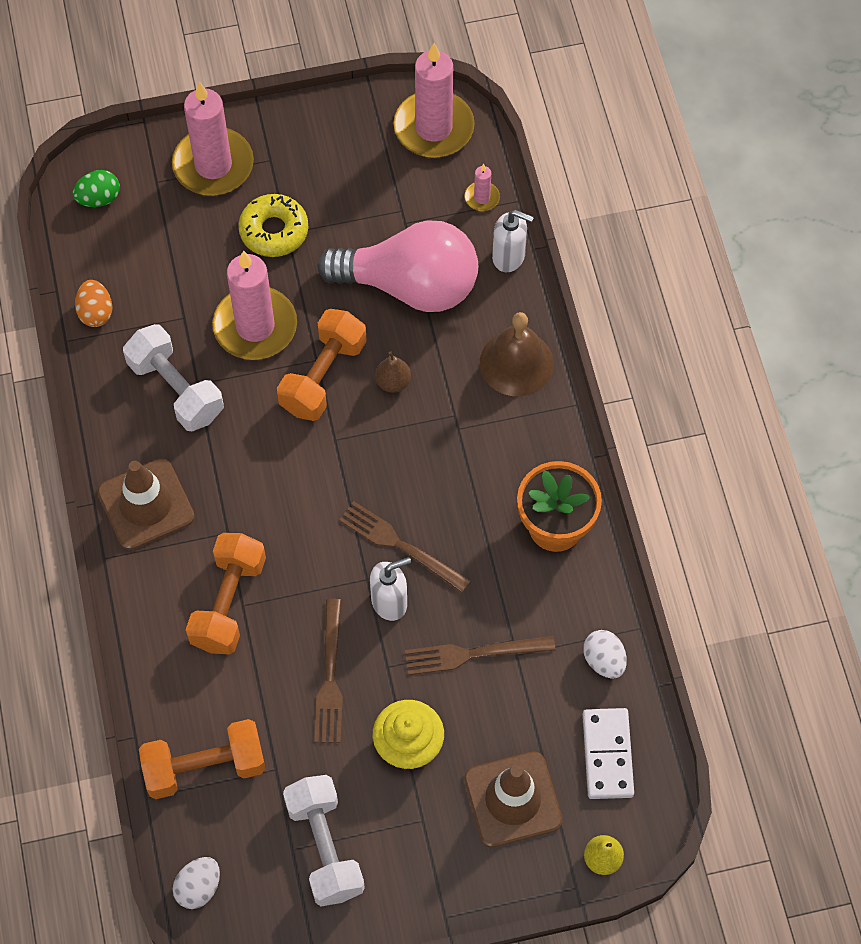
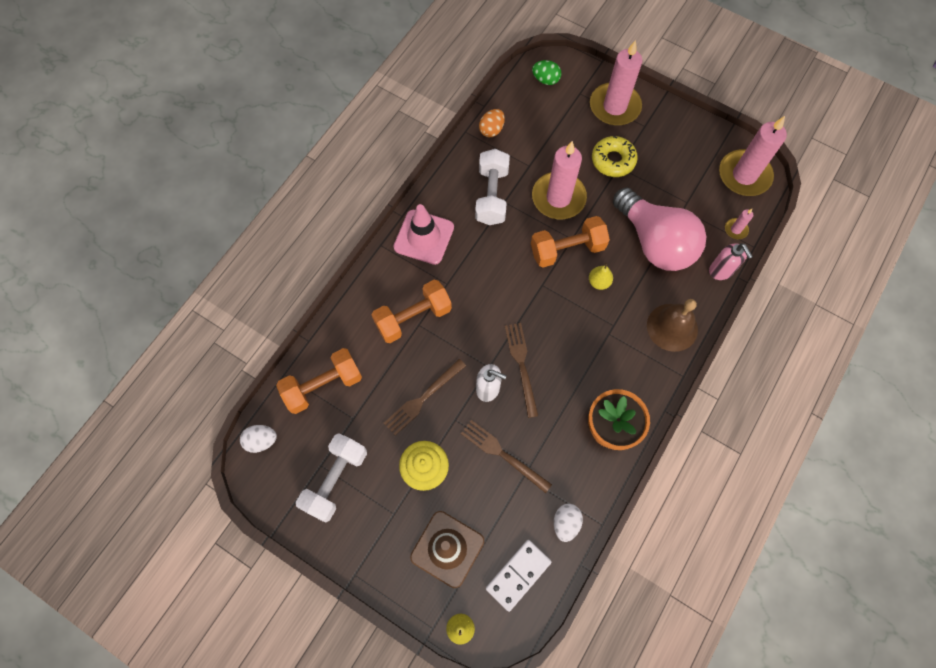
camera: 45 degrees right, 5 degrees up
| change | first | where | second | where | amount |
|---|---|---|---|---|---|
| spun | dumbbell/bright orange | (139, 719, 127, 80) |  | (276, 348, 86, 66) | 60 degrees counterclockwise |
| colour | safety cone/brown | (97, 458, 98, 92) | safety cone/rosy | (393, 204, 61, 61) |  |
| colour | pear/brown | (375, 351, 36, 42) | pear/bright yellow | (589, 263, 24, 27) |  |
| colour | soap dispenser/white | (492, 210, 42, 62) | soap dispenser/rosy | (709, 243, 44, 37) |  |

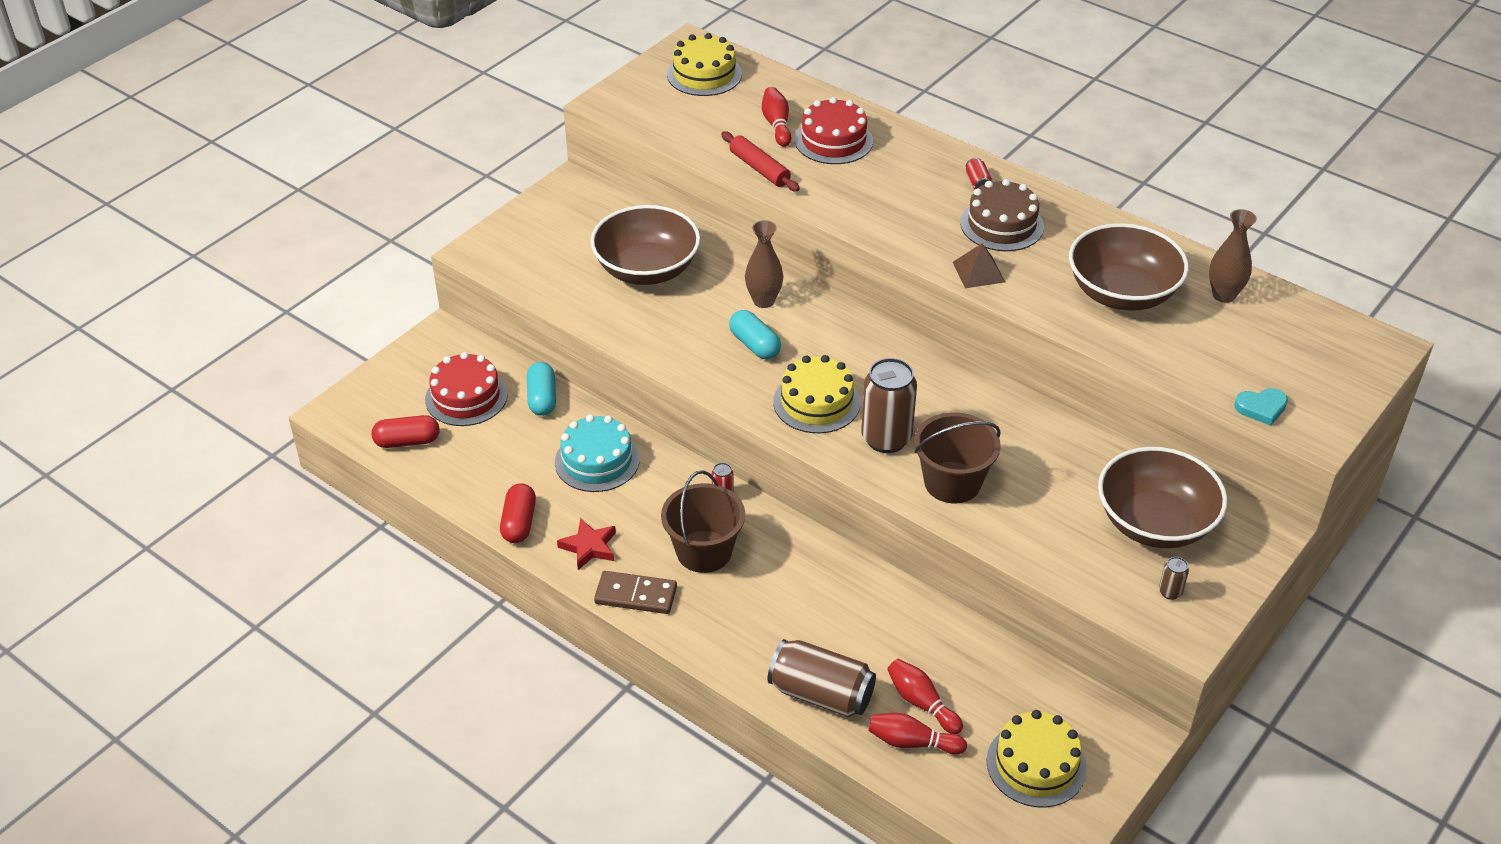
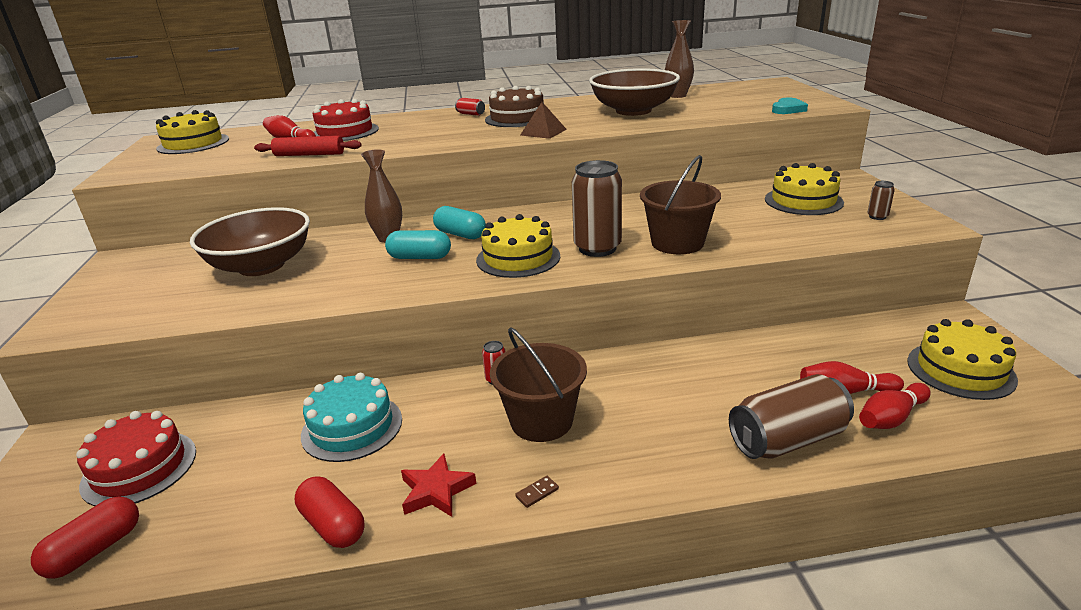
camera: 45 degrees left, 15 degrees down
| change | first | where | second | where | amount |
|---|---|---|---|---|---|
| relocated | pill shape/aqua | (527, 362, 29, 54) |  | (433, 206, 53, 33) |  |
| size | domino/brown | (594, 571, 83, 43) |  | (515, 476, 44, 32) | x0.42 |
| exchanged | bowl/brown | (1098, 447, 129, 101) | layer cake/bright yellow | (765, 163, 79, 52) |  |

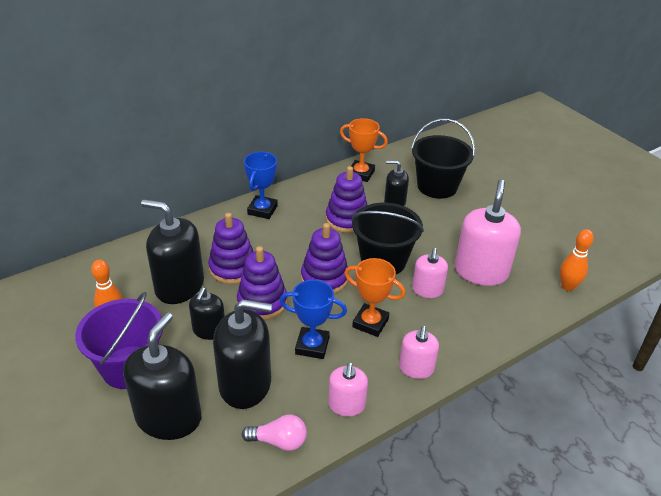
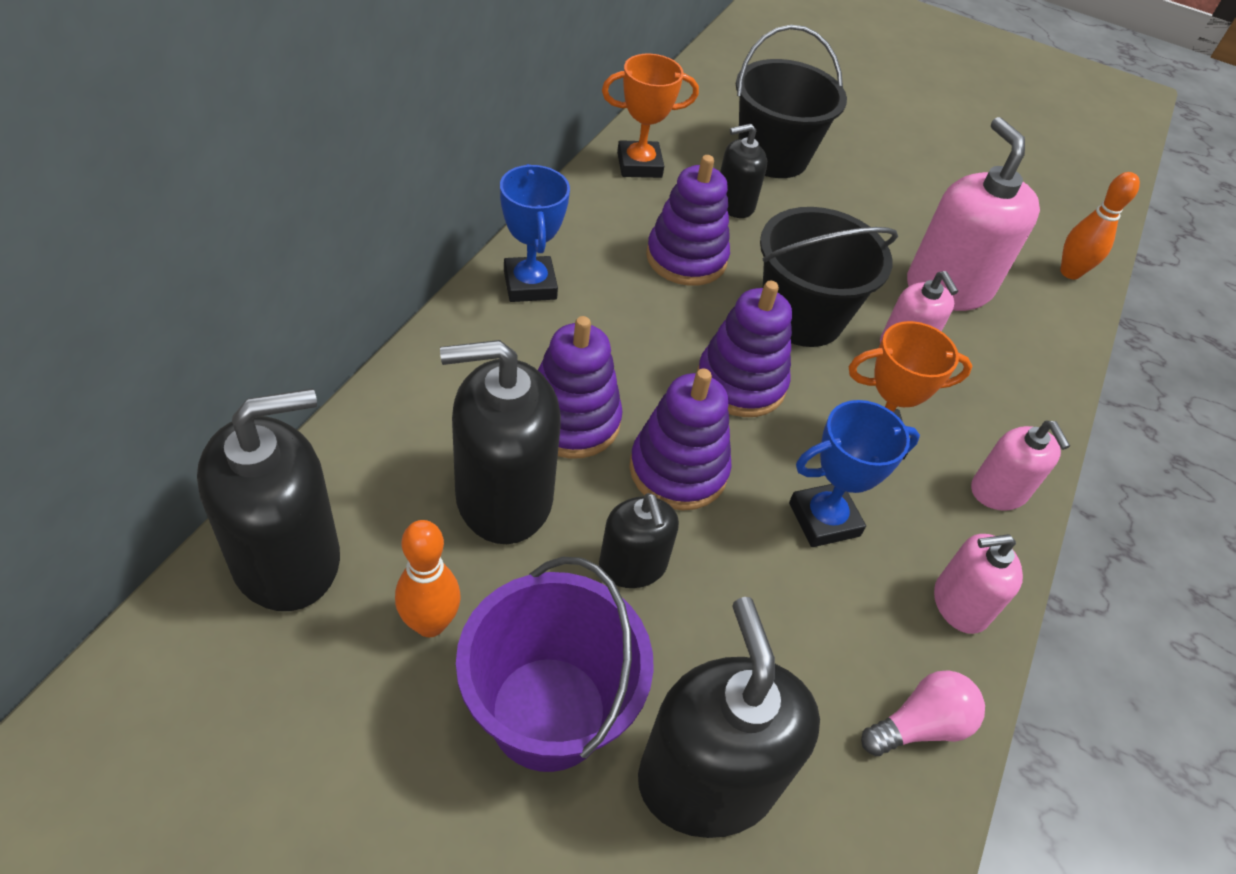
camera: 35 degrees left, 10 degrees up
| change | first | where | second | where | amount |
|---|---|---|---|---|---|
| relocated | soap dispenser/ebony | (213, 299, 59, 110) |  | (197, 388, 143, 223) |  |
| spun | soap dispenser/rosy | (328, 362, 40, 54) |  | (934, 534, 89, 100) | 105 degrees clockwise |

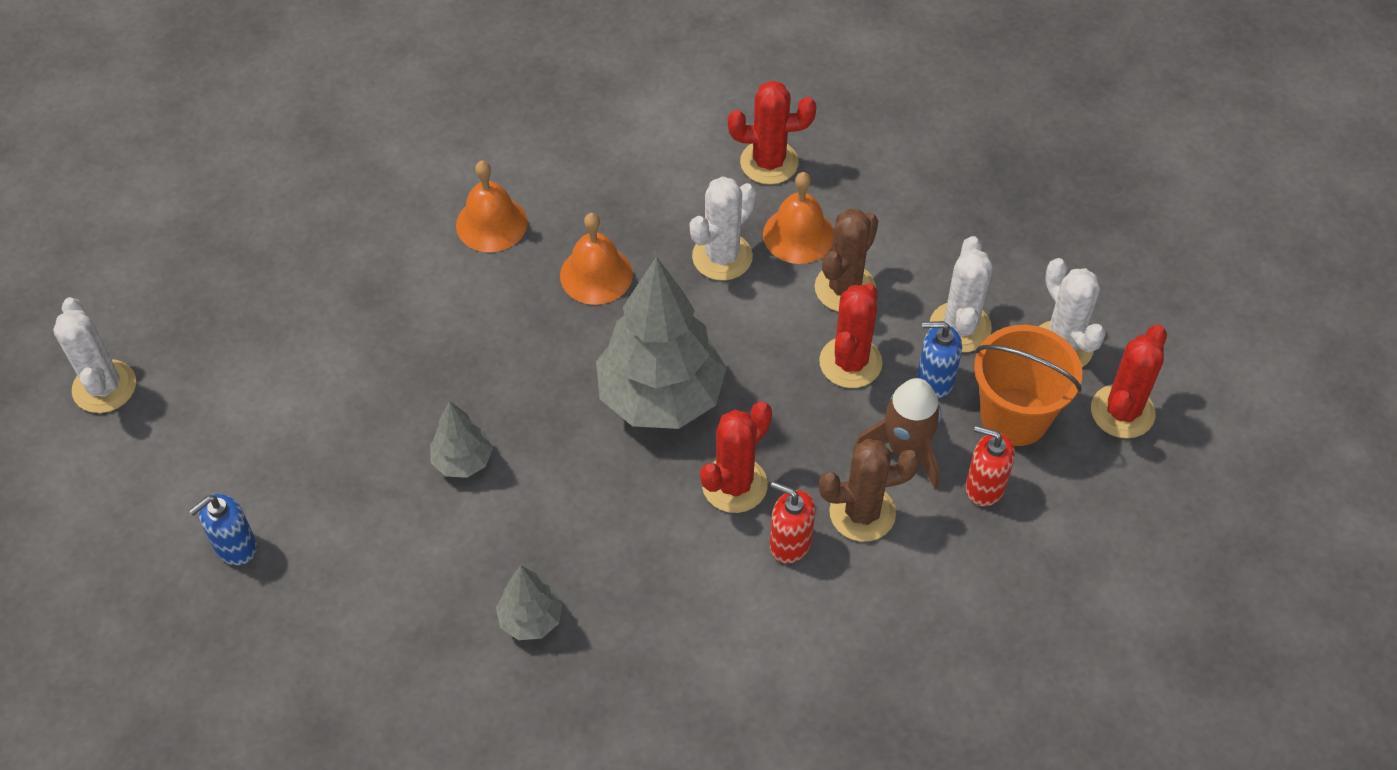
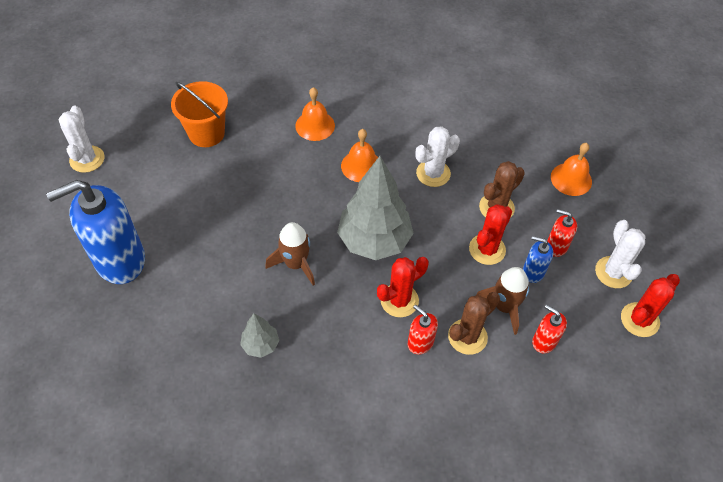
camera: 15 degrees right, 0 degrees up
| change | first | where | second | where | amount |
|---|---|---|---|---|---|
| size | soap dispenser/royal blue | (189, 494, 68, 72) |  | (46, 180, 99, 104) | x2.22 |
| relocated | pail/bright orange | (974, 325, 108, 121) |  | (171, 81, 57, 66) |  |
| appeared |  |  | rocket/brown | (265, 222, 50, 63) |  |
| spun | prickly plant/brown | (819, 439, 101, 103) |  | (448, 292, 52, 63) | 45 degrees counterclockwise |
| exchanged | prickly plant/white | (930, 236, 63, 117) | soap dispenser/crimson | (547, 209, 30, 48) |  |
| relocated | hand bell/bright orange | (763, 172, 71, 92) |  | (551, 143, 41, 53) |  |
| missing | fir tree/ash-grey | (430, 401, 63, 77) |  |  |  |
| missing | prickly plant/crimson | (728, 80, 88, 105) |  |  |  |

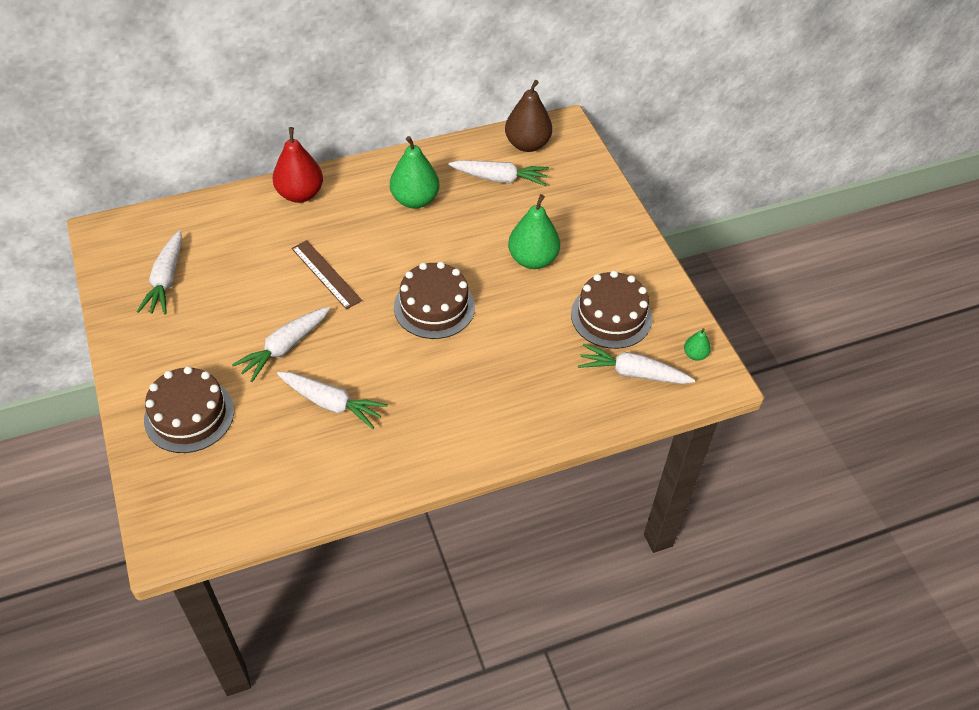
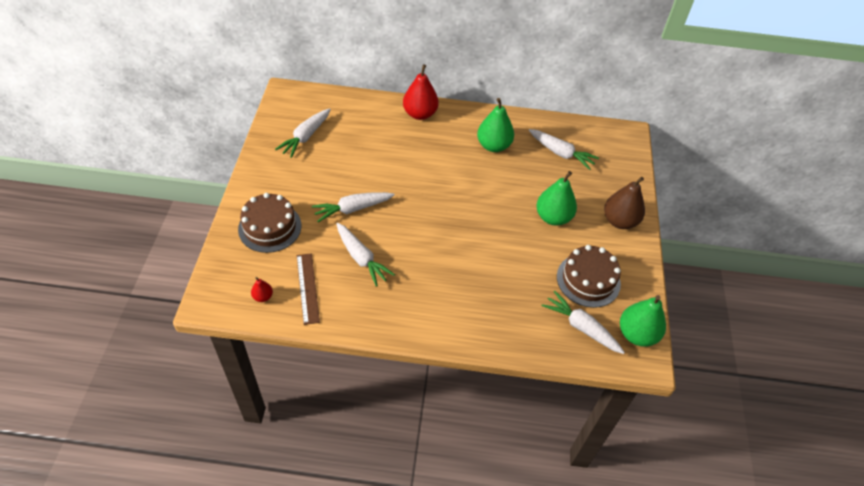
camera: 25 degrees right, 0 degrees up
| change | first | where | second | where | amount |
|---|---|---|---|---|---|
| appeared |  |  | pear/crimson | (251, 277, 22, 25) |  |
| relocated | ruler/brown | (292, 240, 70, 70) |  | (297, 253, 23, 72) |  |
| relocated | pear/brown | (505, 80, 47, 72) |  | (604, 177, 41, 52) |  |
| size | pear/emerald | (684, 328, 27, 33) |  | (620, 295, 46, 52) | x2.09 |
| missing | layer cake/brown | (394, 262, 81, 77) |  |  |  |

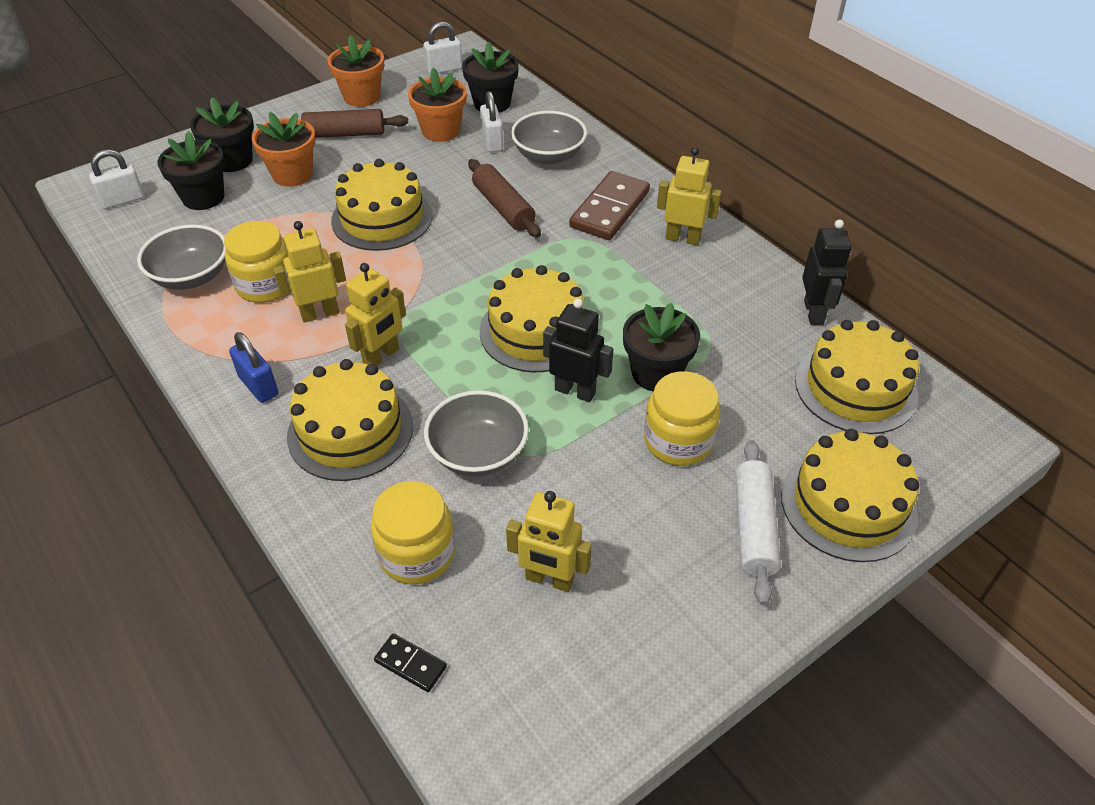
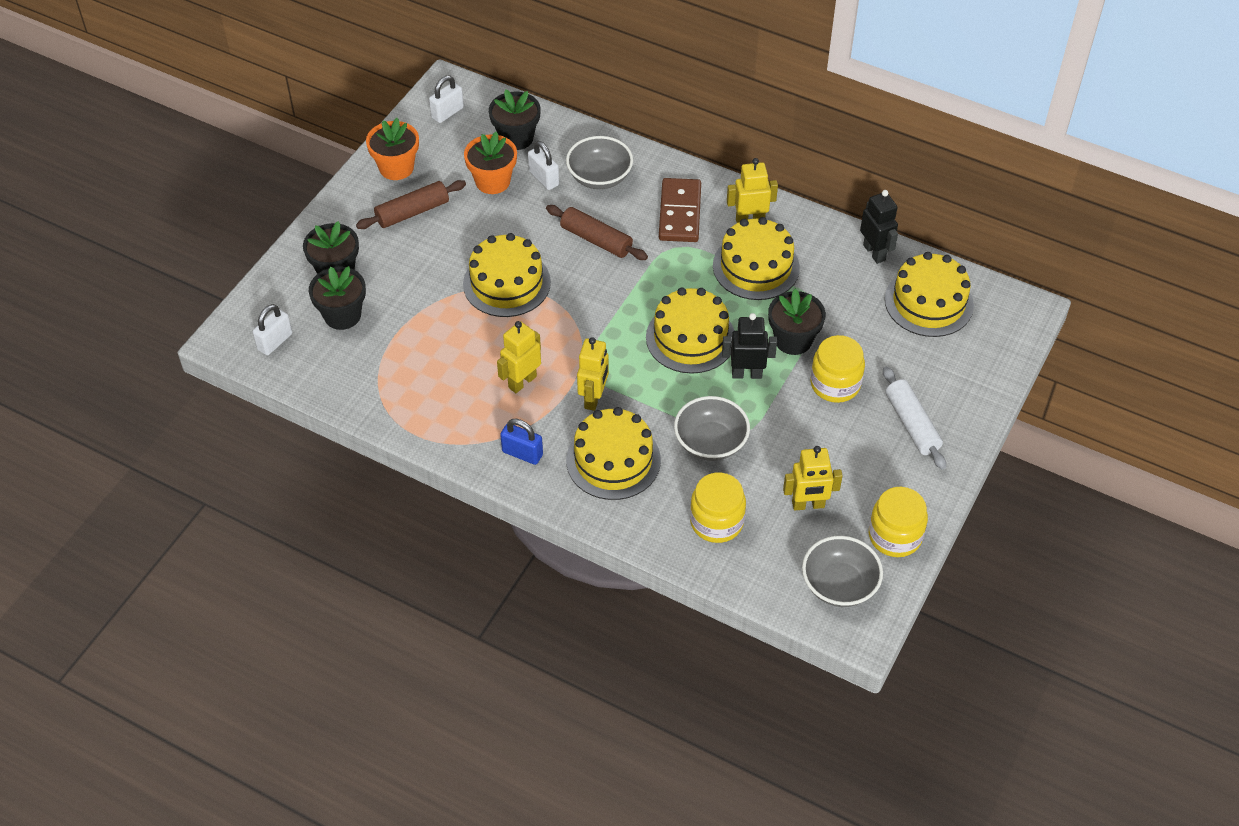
camera: 25 degrees left, 5 degrees up
| change | first | where | second | where | amount |
|---|---|---|---|---|---|
| relocated | layer cake/bright yellow | (781, 429, 138, 133) |  | (713, 217, 87, 83) |  |
| relocated | bowl/ash-grey | (137, 225, 89, 65) |  | (802, 536, 81, 71) |  |
| relocated | jar/bright yellow | (224, 221, 67, 82) |  | (869, 487, 59, 70) |  |
| missing | potted plant/bright orange | (252, 112, 64, 75) |  |  |  |
| missing | domino/ebony | (374, 633, 73, 59) |  |  |  |

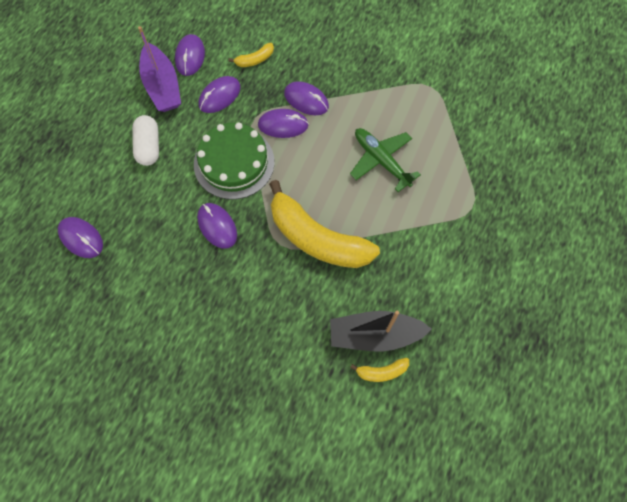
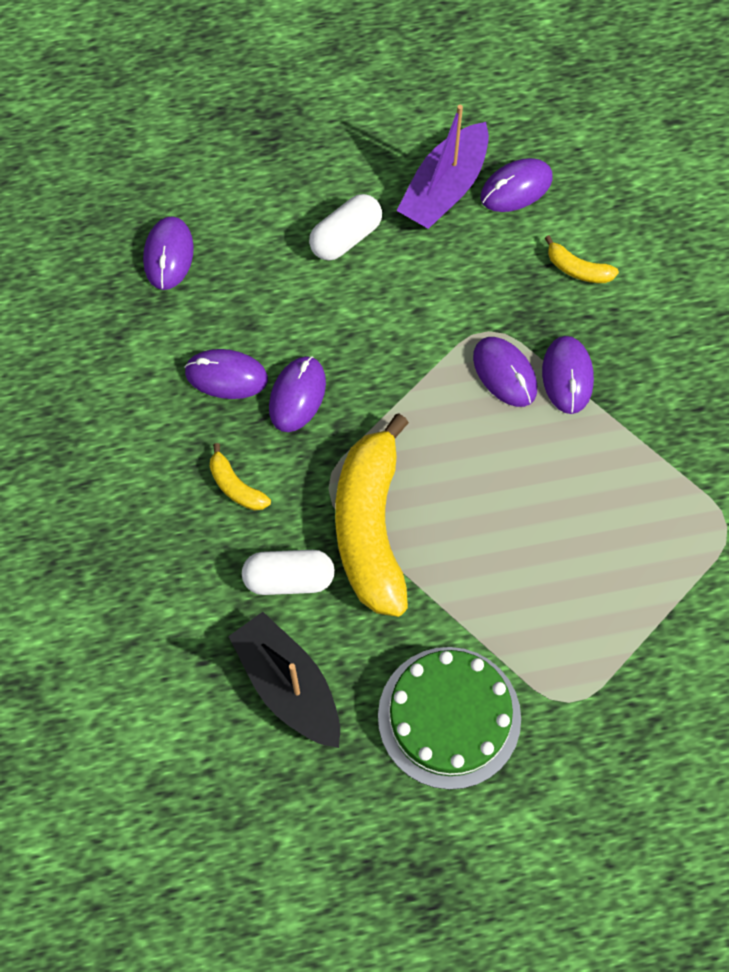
camera: 55 degrees right, 0 degrees up
| change | first | where | second | where | amount |
|---|---|---|---|---|---|
| relocated | PC mouse/royal purple | (198, 76, 43, 37) |  | (184, 349, 84, 50) |  |
| relocated | banana/bright yellow | (350, 358, 59, 24) |  | (210, 443, 61, 68) |  |
| appeared |  |  | pill shape/white | (242, 550, 93, 45) |  |
| relocated | layer cake/emerald | (194, 122, 81, 77) |  | (378, 647, 143, 143) |  |
| missing | aeroplane/emerald | (350, 128, 71, 64) |  |  |  |

